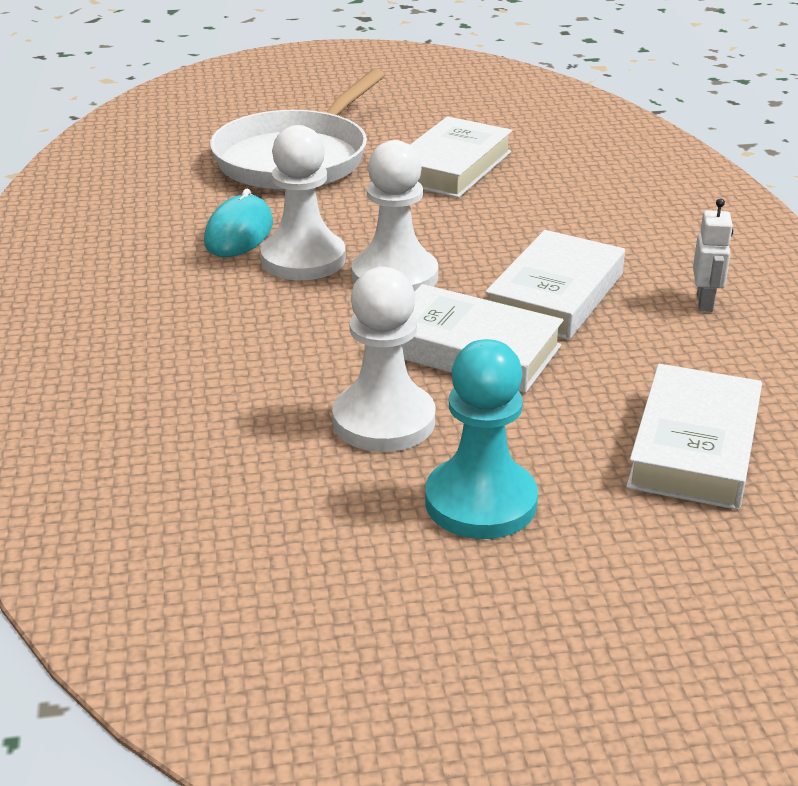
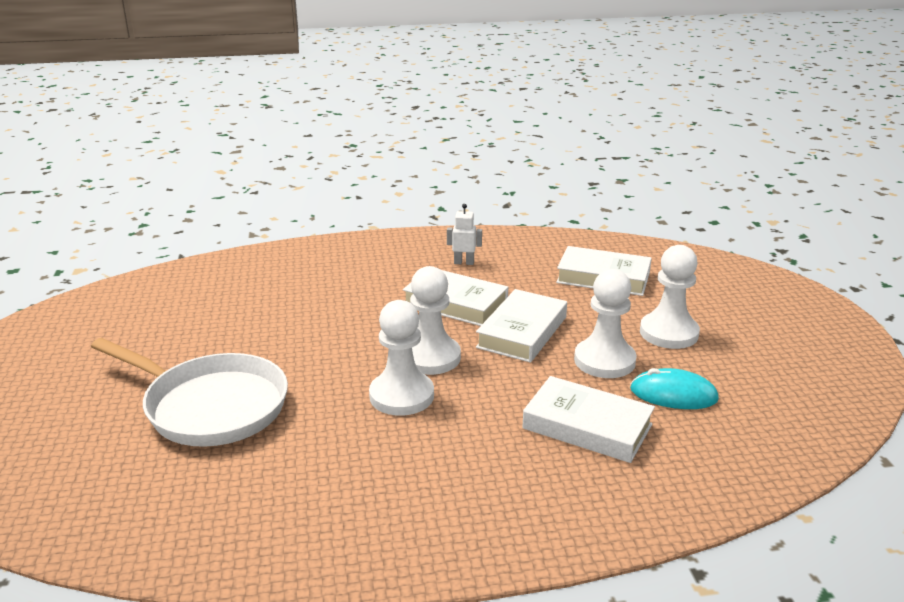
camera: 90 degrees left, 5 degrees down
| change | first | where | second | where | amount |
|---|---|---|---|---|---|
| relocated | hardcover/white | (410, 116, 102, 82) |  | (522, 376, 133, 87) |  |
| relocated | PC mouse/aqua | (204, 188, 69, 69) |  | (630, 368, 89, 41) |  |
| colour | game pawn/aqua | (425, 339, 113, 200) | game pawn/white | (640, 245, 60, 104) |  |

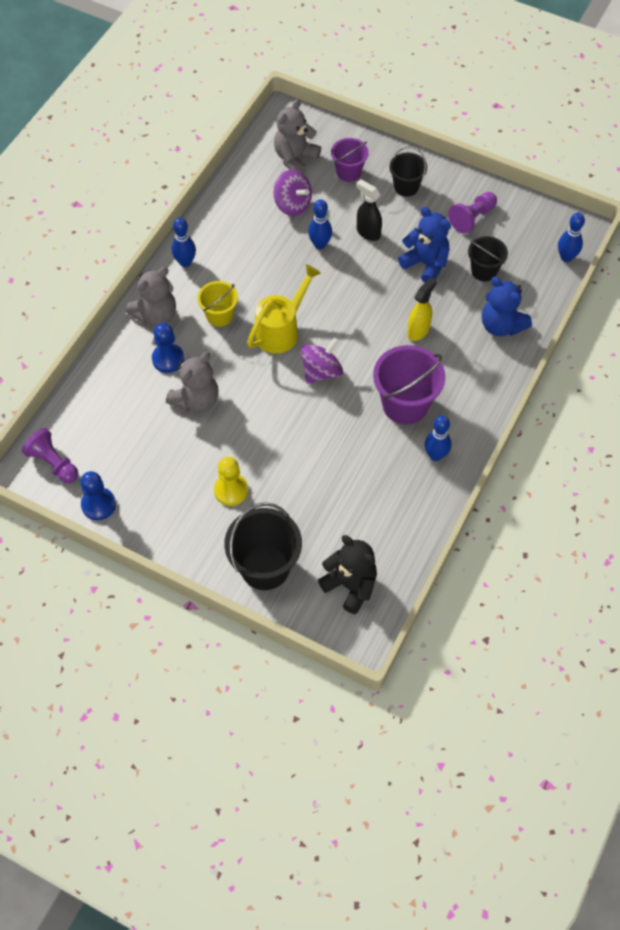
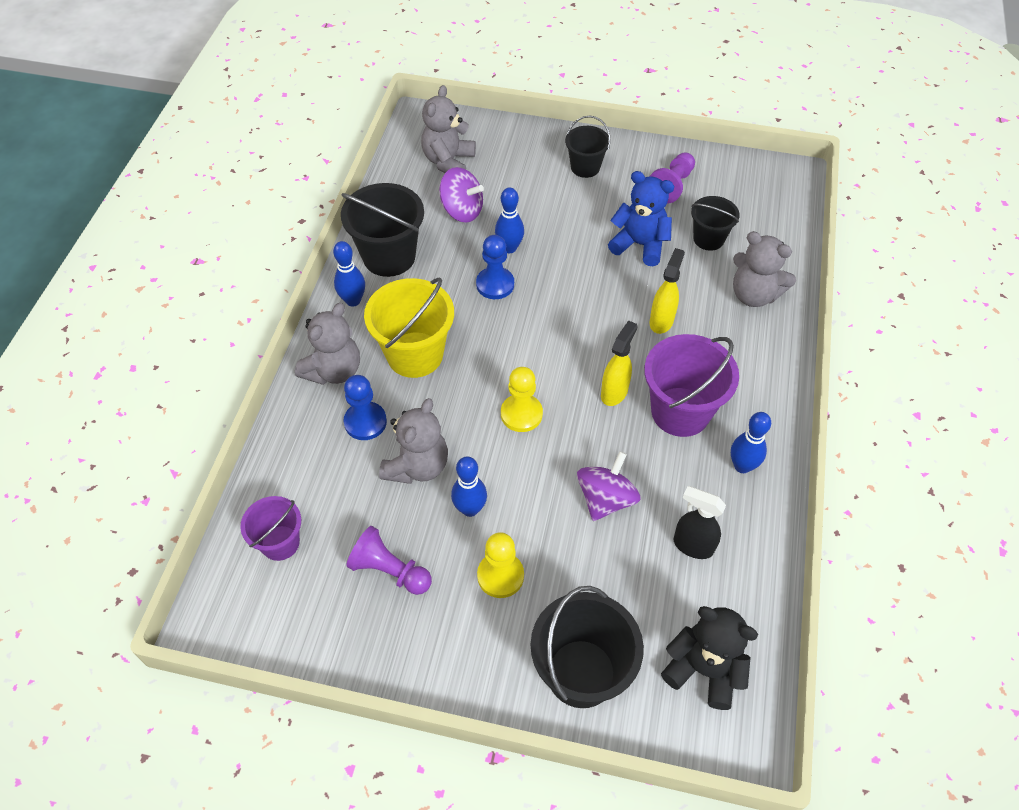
camera: 15 degrees left, 5 degrees down
| change | first | where | second | where | amount |
|---|---|---|---|---|---|
| relocated | pail/royal purple | (331, 138, 38, 44) |  | (240, 496, 61, 65) |  |
| appeared |  |  | pail/ebony | (341, 183, 83, 94) |  |
| relocated | game pawn/royal purple | (22, 428, 56, 55) |  | (346, 526, 86, 69) |  |
| size | pail/bright yellow | (197, 281, 41, 46) |  | (364, 277, 90, 101) | x1.67 |
| relocated | tenpin/royal blue | (558, 213, 27, 49) |  | (451, 456, 36, 61) |  |
| relocated | game pawn/royal blue | (80, 471, 36, 49) |  | (476, 235, 38, 64) |  |
| appeared |  |  | game pawn/bright yellow | (501, 367, 42, 65) |  |
| relocated | whirligig/royal purple | (301, 337, 42, 47) |  | (577, 451, 64, 70) |  |
| appeared |  |  | spray bottle/bright yellow | (601, 320, 37, 86) |  |
| relocated | spray bottle/ebony | (356, 179, 26, 62) |  | (674, 486, 52, 73) |  |
| colour | teddy/royal blue | (482, 276, 50, 60) | teddy/ash-grey | (733, 231, 63, 76) |  |
| missing | watering pot/bright yellow | (247, 264, 74, 90) |  |  |  |

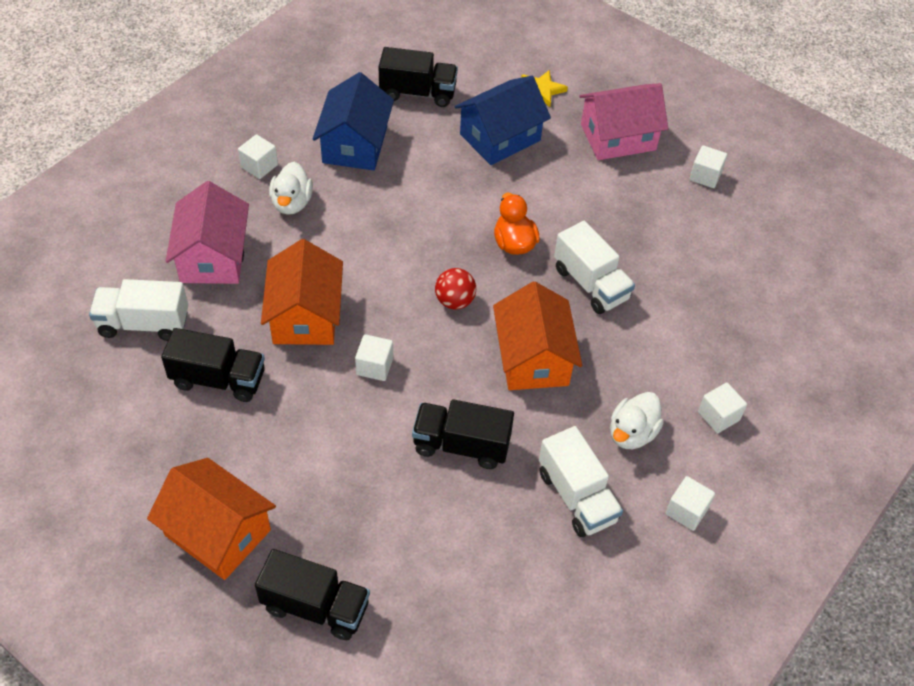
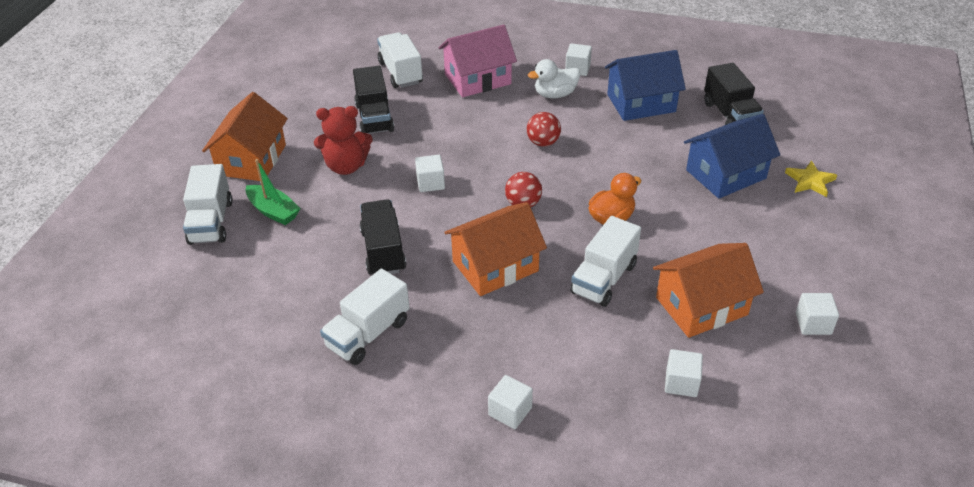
camera: 70 degrees right, 10 degrees down
| change | first | where | second | where | amount |
|---|---|---|---|---|---|
| colour | toy truck/ebony | (255, 549, 115, 91) | toy truck/white | (183, 164, 50, 81) |  |
| appeared |  |  | toy boat/emerald | (246, 159, 55, 66) |  |
| appeared |  |  | teddy/crimson | (314, 106, 59, 69) |  |
| appeared |  |  | sphere/crimson | (527, 112, 34, 35) |  |
| relocated | cottage/bright orange | (261, 239, 82, 106) |  | (653, 243, 111, 95) |  |
| relocated | block/white | (665, 476, 50, 55) |  | (665, 349, 38, 48) |  |
| spun | cottage/royal blue | (454, 76, 97, 89) |  | (684, 114, 96, 85) | 60 degrees counterclockwise |
| missing | cottage/rosy | (579, 83, 89, 77) |  |  |  |
| missing | toy duck/white | (610, 392, 54, 57) |  |  |  |

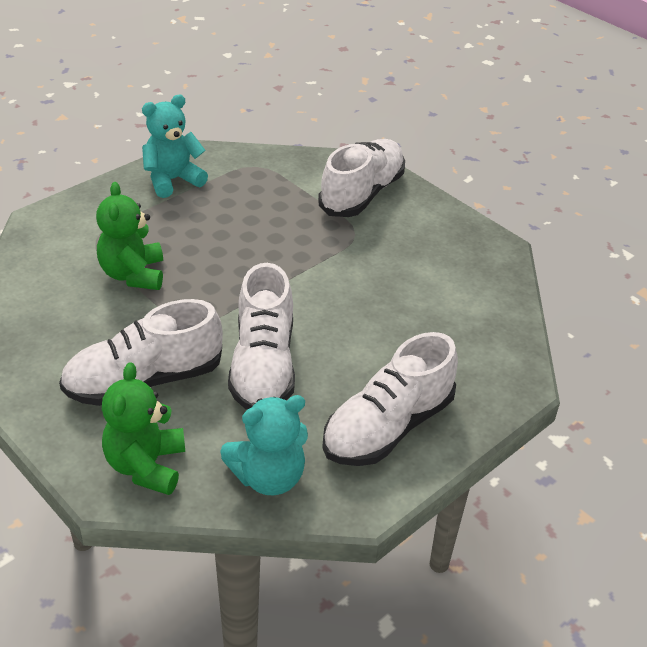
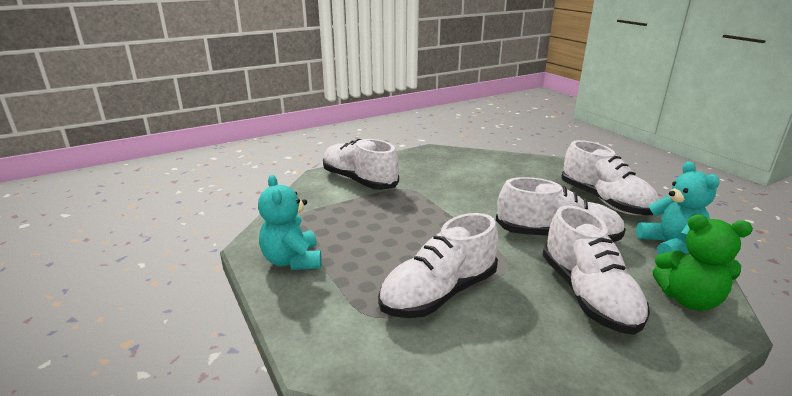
camera: 75 degrees left, 15 degrees down
| change | first | where | second | where | amount |
|---|---|---|---|---|---|
| exchanged | teddy/emerald | (96, 182, 67, 108) | shoe/white | (378, 213, 120, 105) |  |

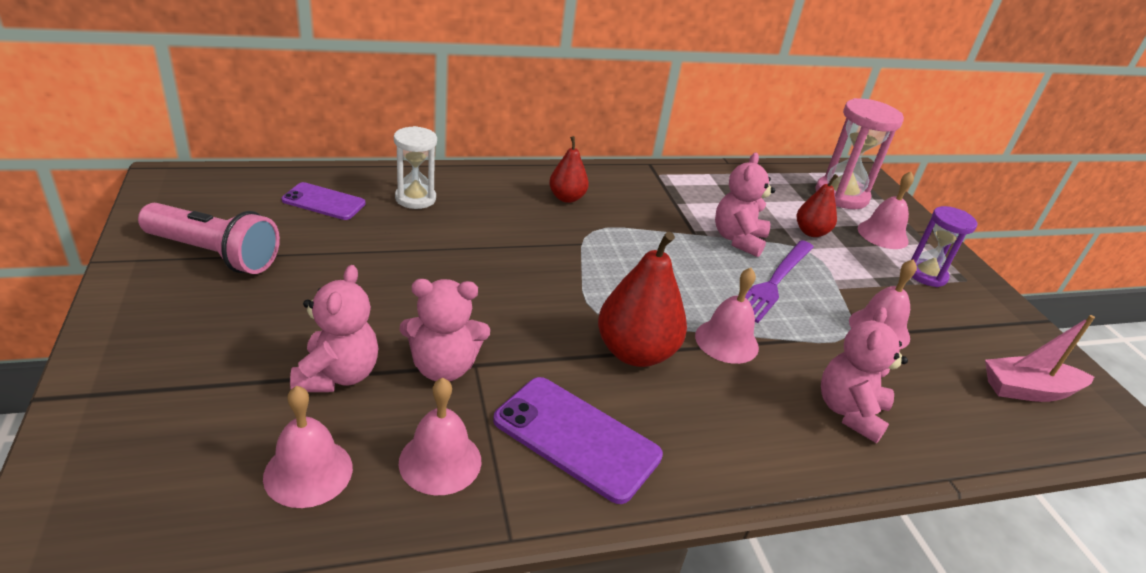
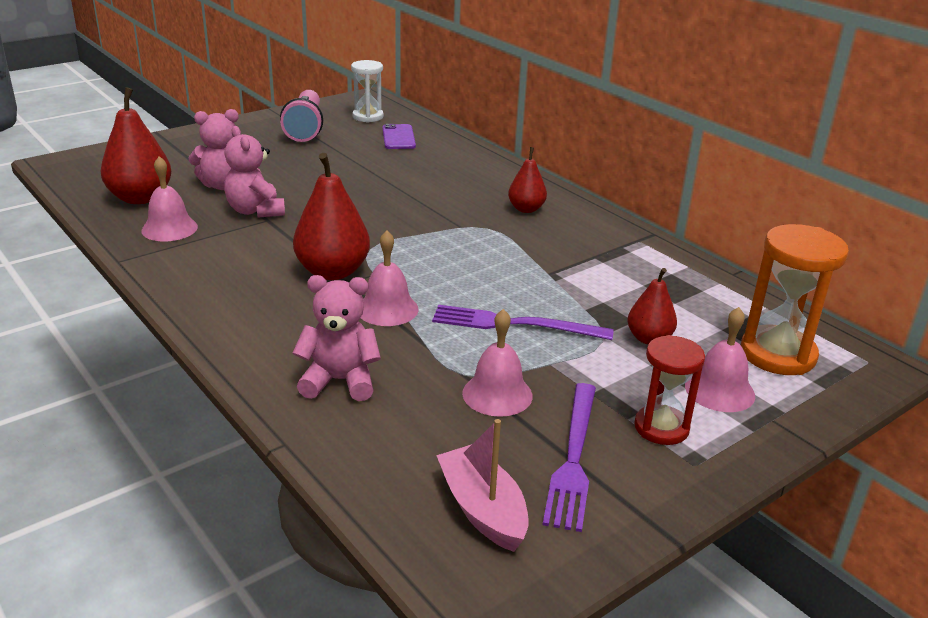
camera: 70 degrees right, 5 degrees down
| change | first | where | second | where | amount |
|---|---|---|---|---|---|
| exchanged | hand bell/rosy | (263, 386, 90, 122) | pear/crimson | (100, 87, 71, 117) |  |
| relocated | sand timer/white | (394, 126, 43, 83) |  | (351, 60, 33, 63) |  |
| appeared |  |  | dinner fork/royal purple | (543, 383, 53, 149) |  |
| colour | sand timer/royal purple | (911, 206, 66, 81) | sand timer/crimson | (634, 335, 71, 110) |  |
| colour | sand timer/rosy | (815, 98, 89, 111) | sand timer/bright orange | (741, 224, 108, 151) |  |
| missing | smartphone/royal purple | (493, 377, 170, 127) |  |  |  |
| missing | teddy/rosy | (715, 152, 60, 105) |  |  |  |

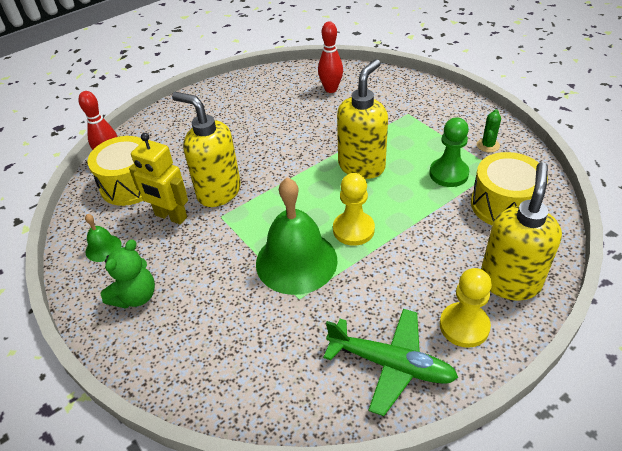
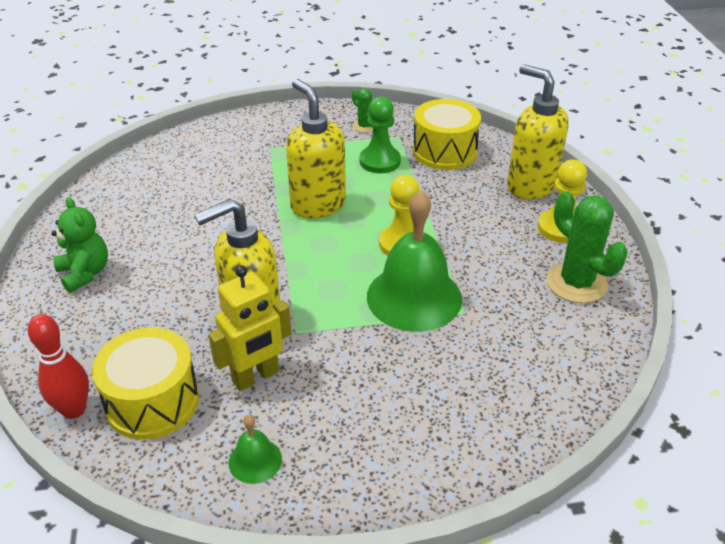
camera: 65 degrees left, 5 degrees down
| change | first | where | second | where | amount |
|---|---|---|---|---|---|
| relocated | teddy/emerald | (101, 239, 54, 70) |  | (52, 197, 56, 96) |  |
| exchanged | aeroplane/emerald | (323, 309, 135, 107) | prickly plant/emerald | (547, 191, 81, 112) |  |
| missing | tenpin/crimson | (318, 21, 25, 72) |  |  |  |

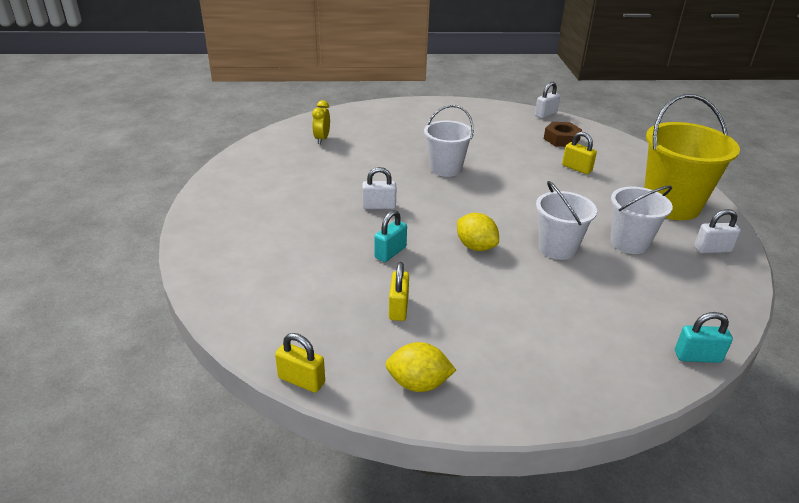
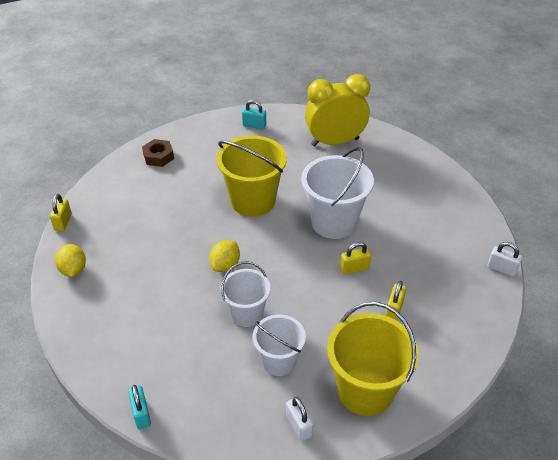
camera: 70 degrees right, 10 degrees up
| change | first | where | second | where | amount |
|---|---|---|---|---|---|
| relocated | nut/brown | (544, 122, 38, 25) |  | (142, 139, 32, 28) |  |
| exchanged | small lock/white | (362, 167, 34, 42) | pail/bright yellow | (216, 136, 71, 81) |  |
| relocated | small lock/aqua | (374, 210, 33, 52) |  | (242, 100, 24, 30) |  |
| size | pail/white | (424, 105, 50, 72) |  | (301, 147, 73, 92) | x1.60 |
| size | alarm clock/bright yellow | (312, 100, 18, 44) |  | (305, 74, 65, 72) | x2.36 |
| relocated | small lock/bright yellow | (389, 262, 20, 59) |  | (340, 242, 31, 33) |  |

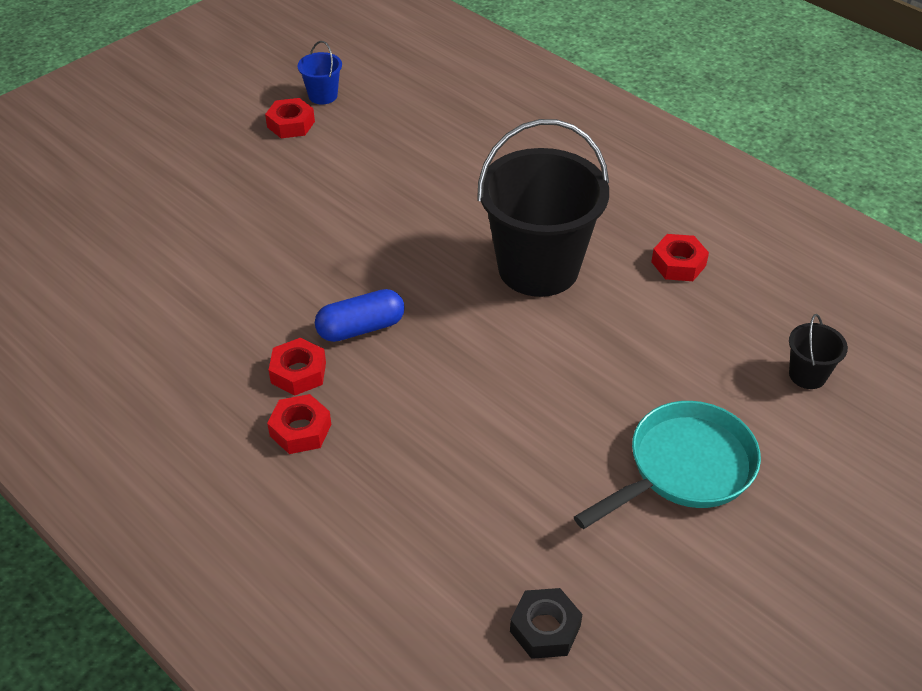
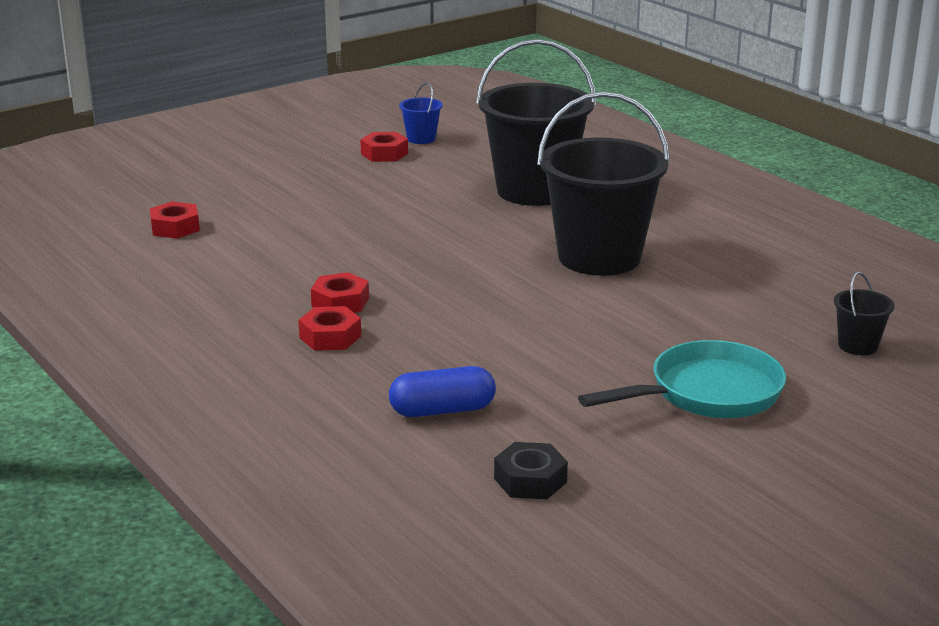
camera: 10 degrees right, 20 degrees down
| change | first | where | second | where | amount |
|---|---|---|---|---|---|
| relocated | nut/crimson | (651, 234, 58, 47) |  | (150, 201, 50, 38) |  |
| relocated | pill shape/royal blue | (315, 289, 90, 53) |  | (389, 366, 107, 51) |  |
| appeared |  |  | pail/ebony | (476, 39, 120, 167) |  |

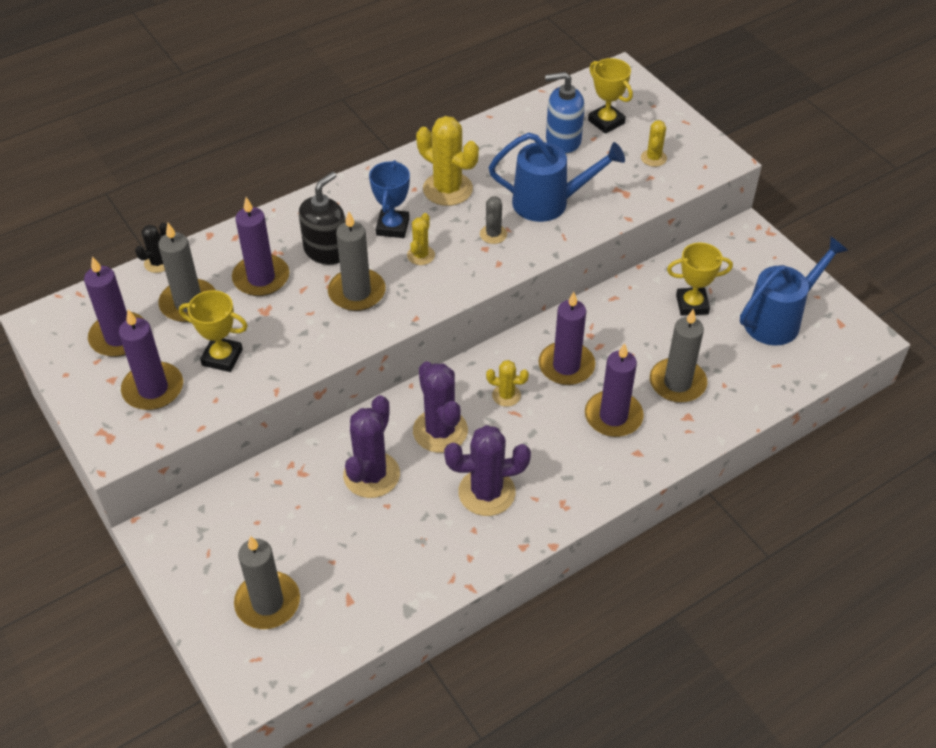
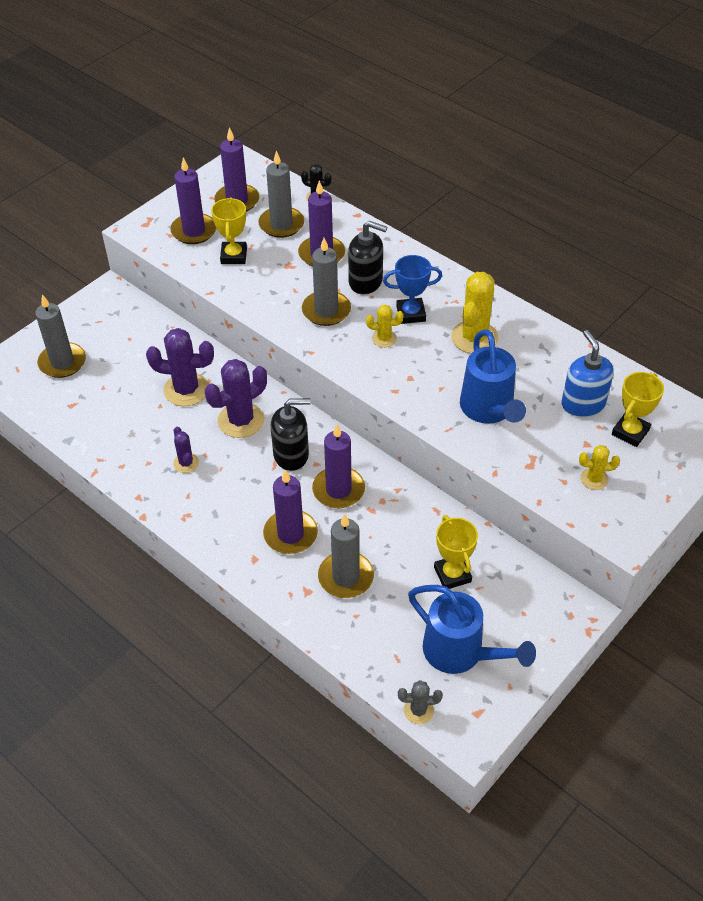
camera: 75 degrees right, 0 degrees up
| change | first | where | second | where | amount |
|---|---|---|---|---|---|
| size | prickly plant/royal purple | (444, 425, 87, 91) |  | (173, 427, 26, 46) | x0.53 |
| exchanged | prickly plant/bright yellow | (486, 360, 43, 47) | soap dispenser/ebony | (271, 398, 40, 73) |  |
| relocated | prickly plant/ash-grey | (480, 196, 27, 48) |  | (398, 680, 45, 44) |  |

